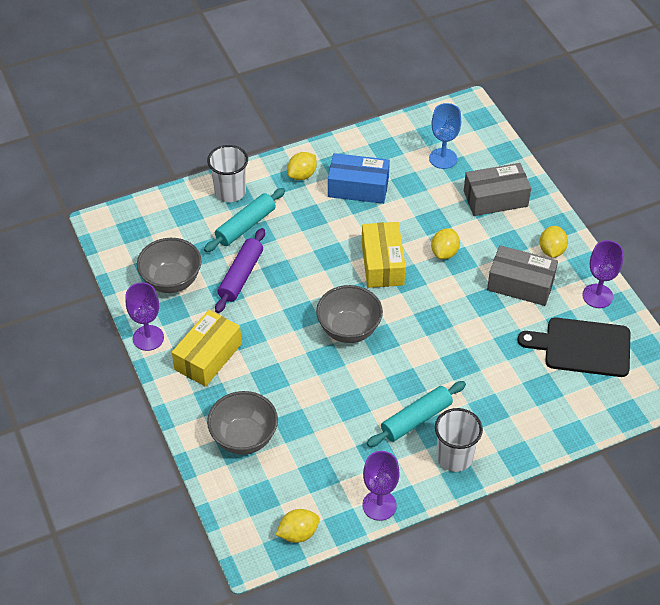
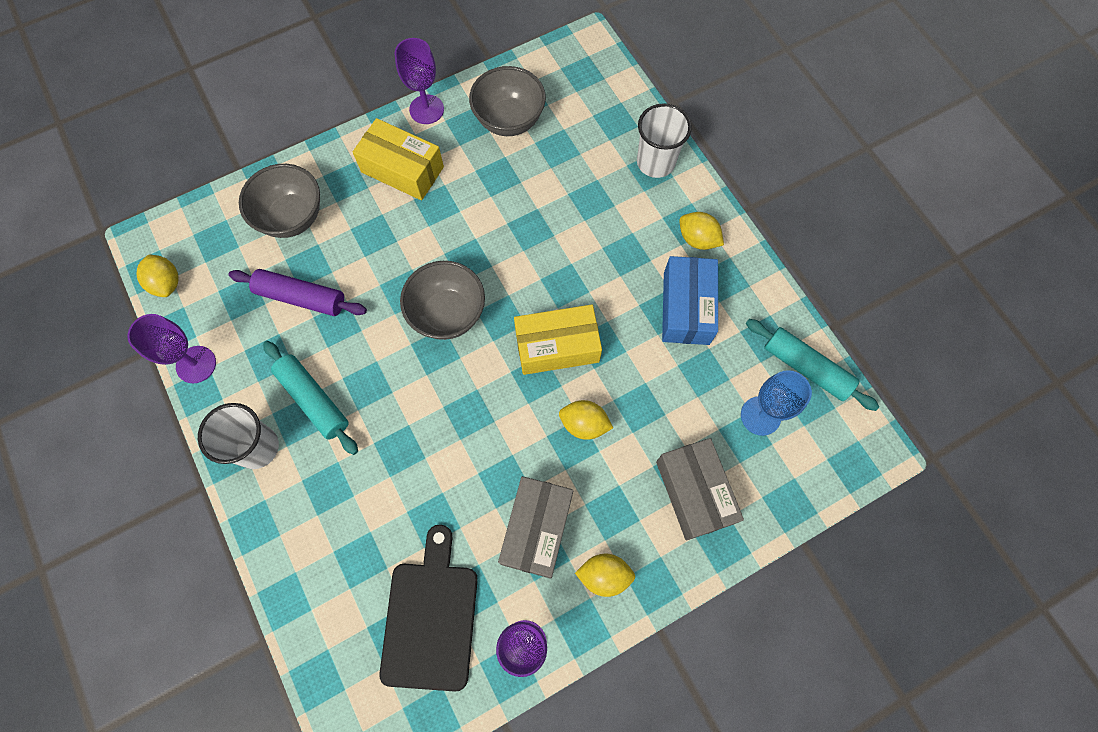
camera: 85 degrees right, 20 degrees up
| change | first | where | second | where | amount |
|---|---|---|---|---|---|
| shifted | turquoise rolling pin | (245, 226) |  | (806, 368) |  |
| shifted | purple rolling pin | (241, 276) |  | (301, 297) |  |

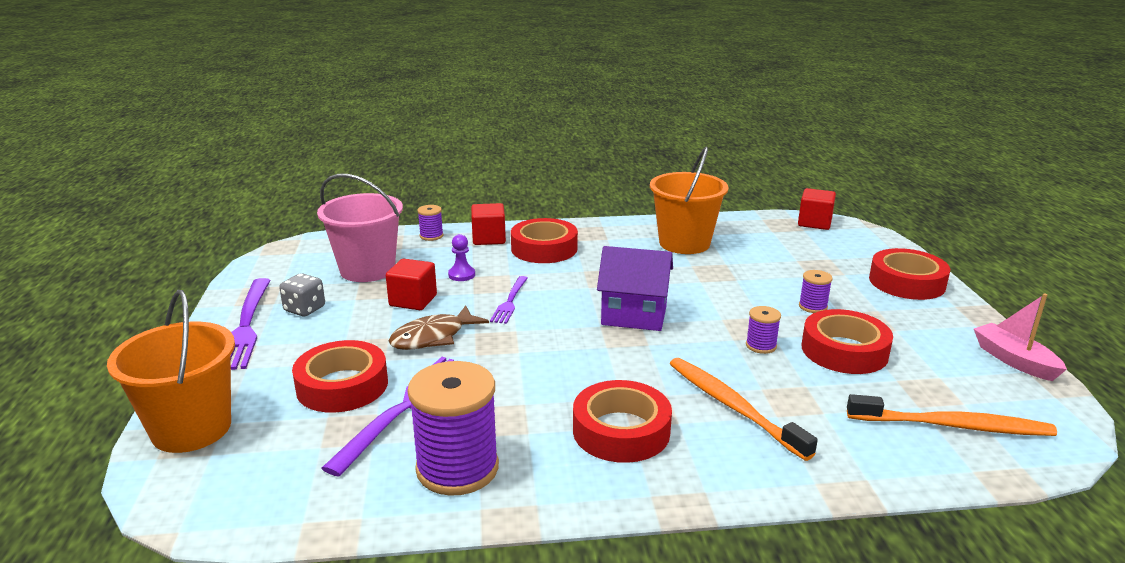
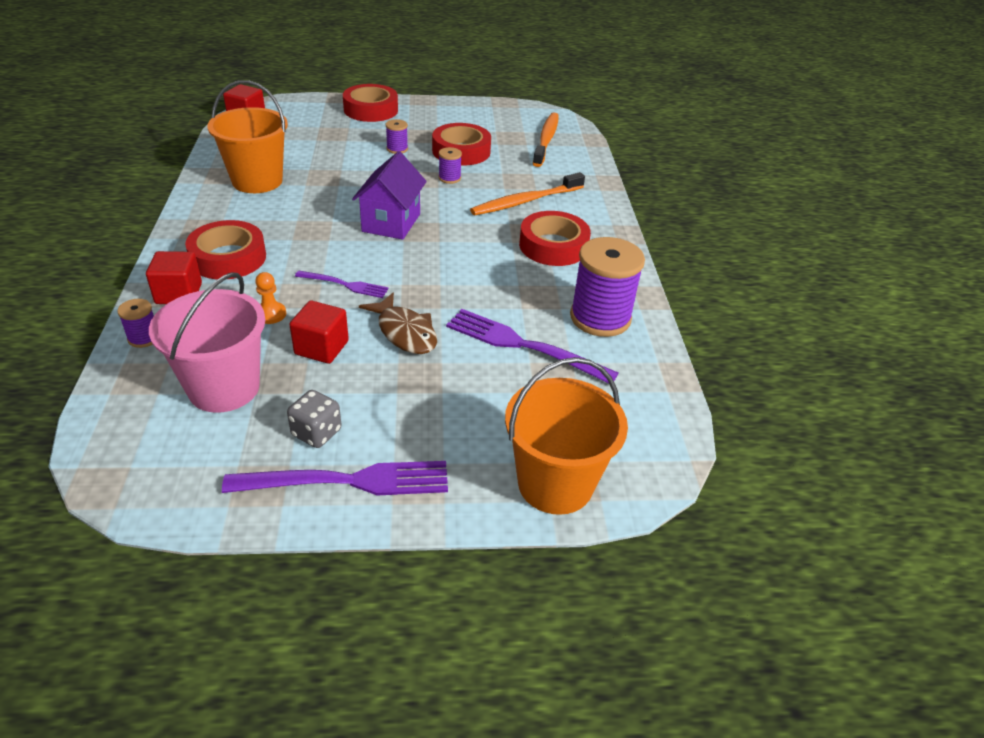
camera: 90 degrees left, 15 degrees up
| change | first | where | second | where | amount |
|---|---|---|---|---|---|
| gone | scarlet roll of tape | (342, 385) |  |  |  |
| repainted | purple chess pawn | (461, 275) | bright orange chess pawn | (270, 314) |  |
| gone | rosy toy boat | (1014, 360) |  |  |  |

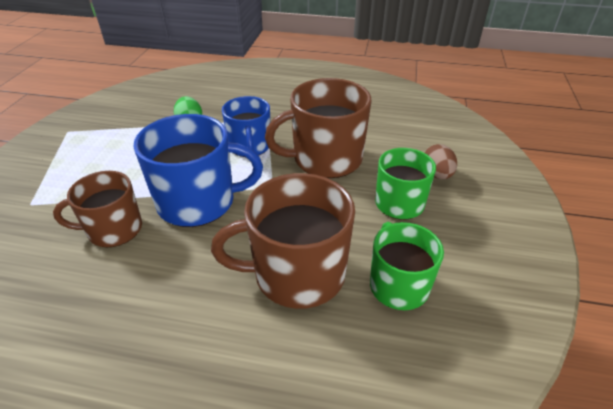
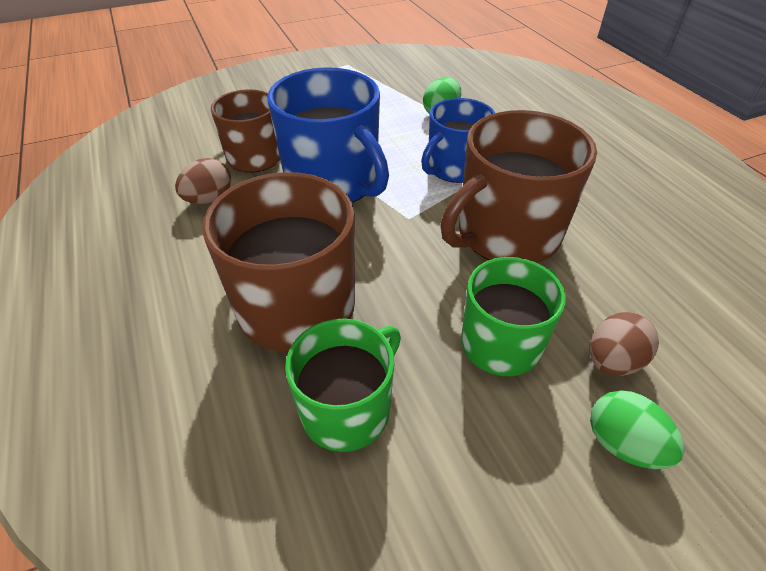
camera: 55 degrees right, 5 degrees up
| change | first | where | second | where | amount |
|---|---|---|---|---|---|
| rotated | russet tea mug | (325, 159) |  | (506, 234) | 75 degrees counterclockwise |
| new |  |  | russet toy egg | (209, 199) |  |
| new |  |  | green toy egg | (623, 444) |  |

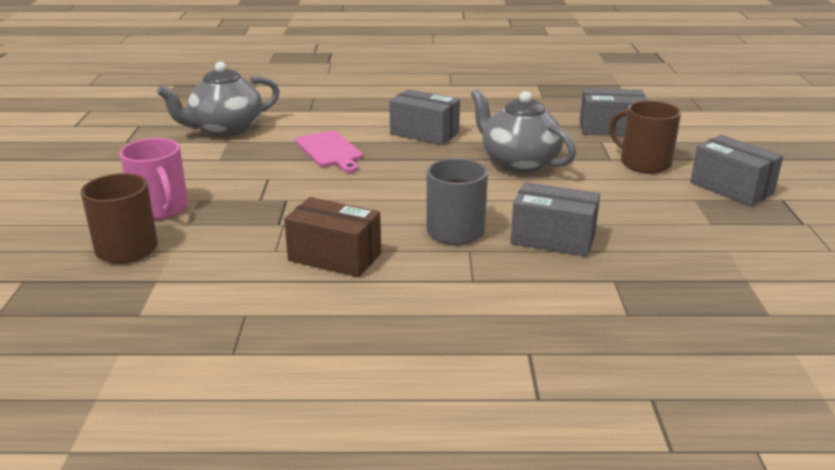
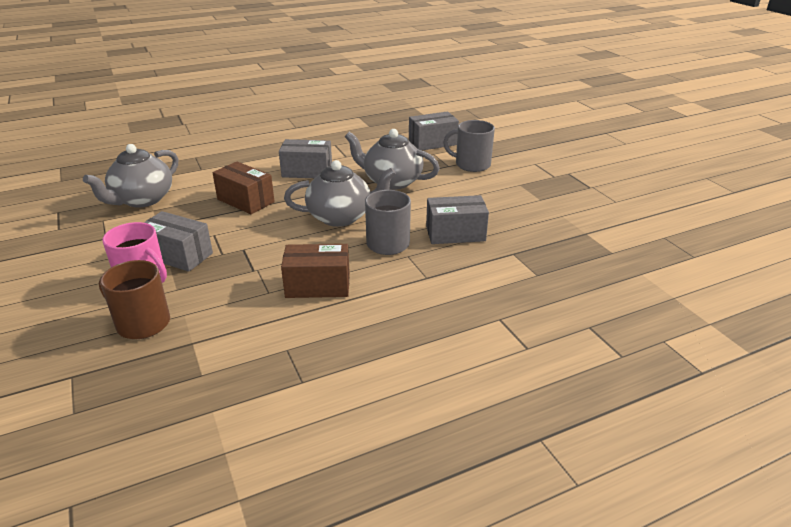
camera: 25 degrees left, 5 degrees up
| change | first | where | second | where | amount |
|---|---|---|---|---|---|
| swapped | rosy chopping board | (330, 151) | russet box | (245, 201) |  |
| repainted | russet tea mug | (644, 163) | grey tea mug | (471, 164) |  |
| shifted | grey box | (731, 188) |  | (178, 255) |  |
| new |  |  | grey china teapot | (341, 217) |  |

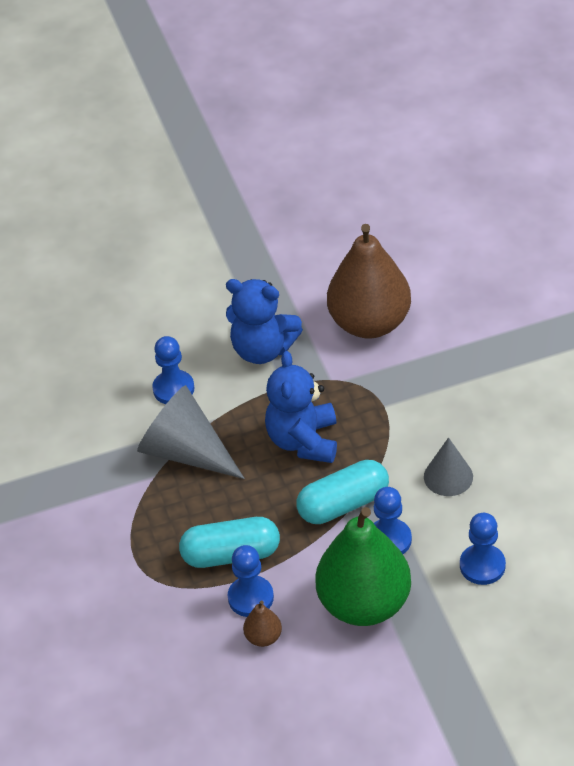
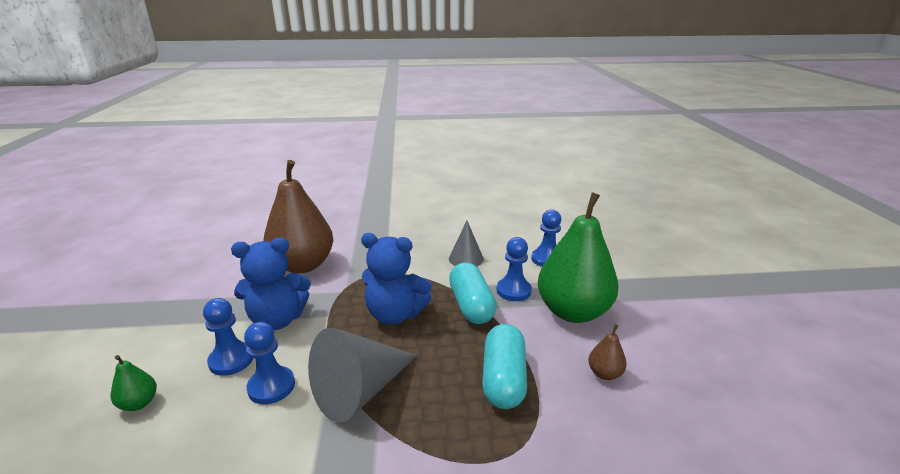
camera: 80 degrees left, 20 degrees down
| change | first | where | second | where | amount |
|---|---|---|---|---|---|
| rotated | royal blue teddy bear | (263, 349) |  | (278, 320) | 45 degrees clockwise |
| shifted | royal blue chess pawn | (250, 598) |  | (231, 360) |  |
| new |  |  | green pear fruit | (139, 403) |  |

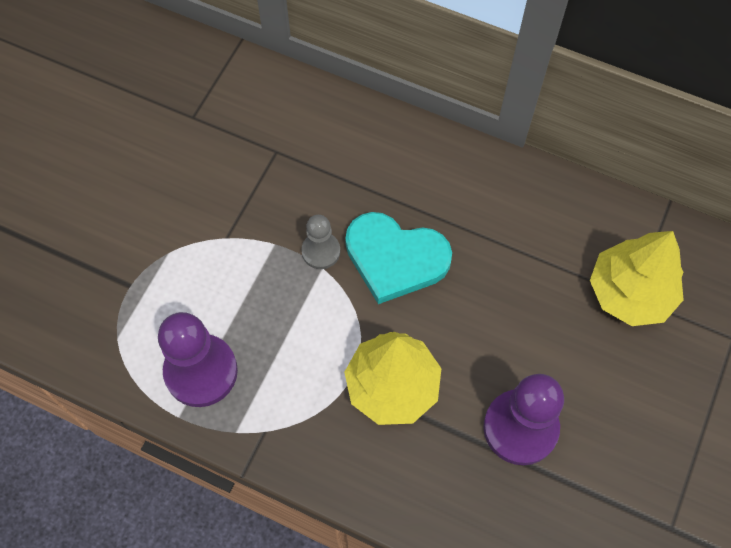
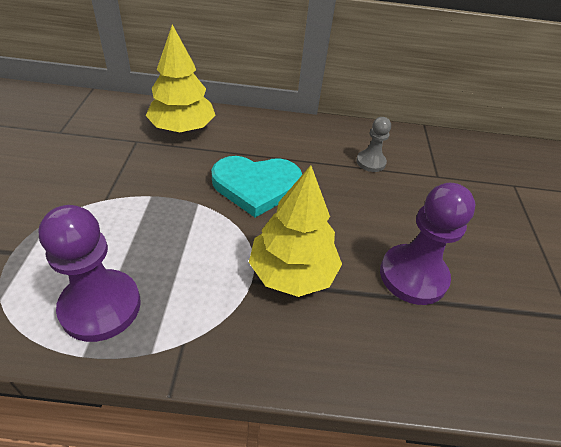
camera: 25 degrees left, 20 degrees down
| change | first | where | second | where | amount |
|---|---|---|---|---|---|
| shifted | grey chess pawn | (321, 251) |  | (370, 162) |  |
| shifted | golden fir tree | (630, 292) |  | (182, 128) |  |

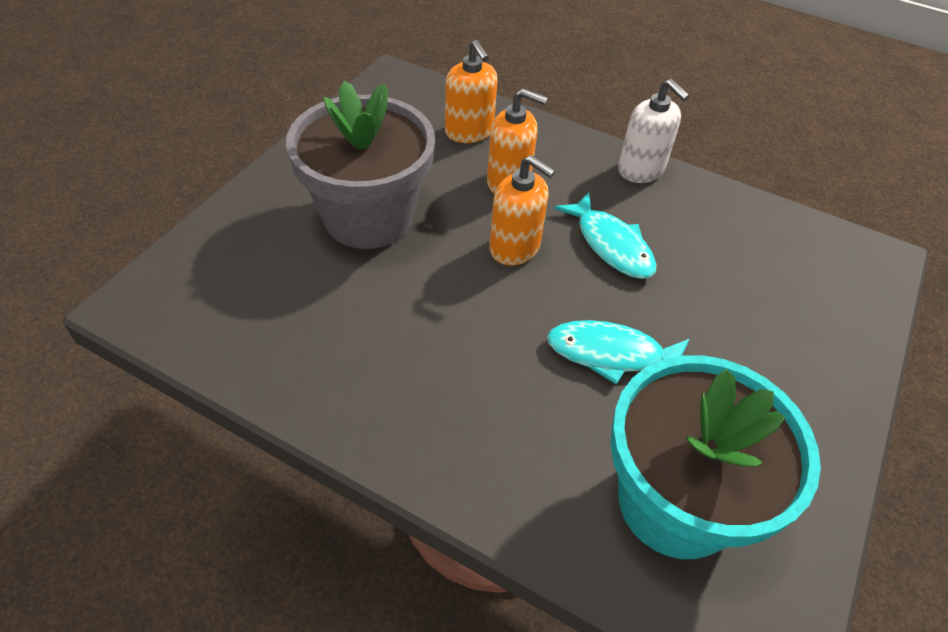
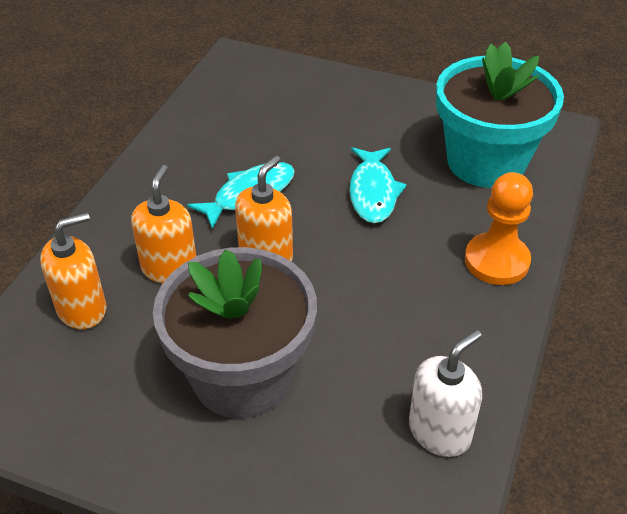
camera: 95 degrees left, 5 degrees down
| change | first | where | second | where | amount |
|---|---|---|---|---|---|
| shifted | snow-white soap dispenser | (641, 170) |  | (439, 431) |  |
| new |  |  | bright orange chess pawn | (496, 261) |  |

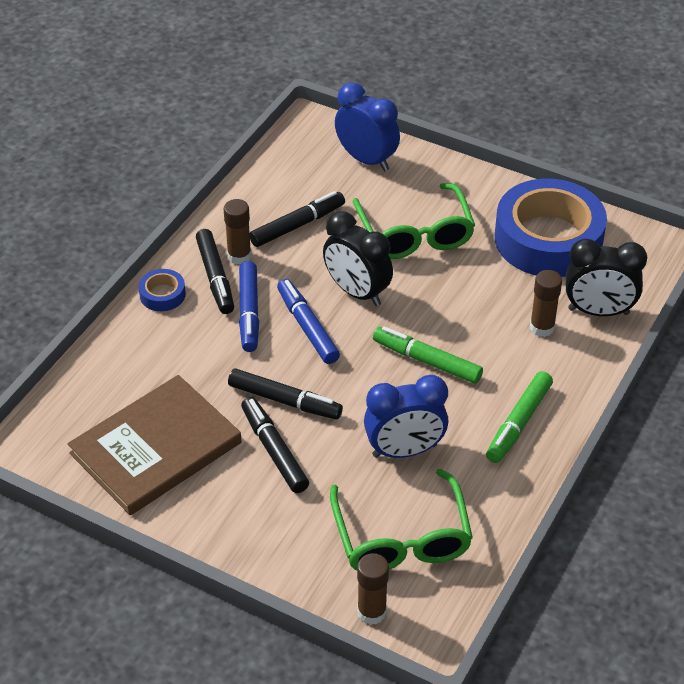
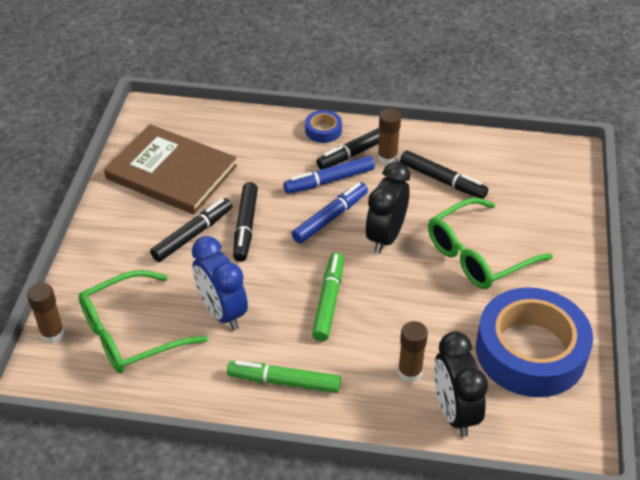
camera: 70 degrees right, 0 degrees up
| change | first | where | second | where | amount |
|---|---|---|---|---|---|
| gone | royal blue clock | (366, 160) |  |  |  |

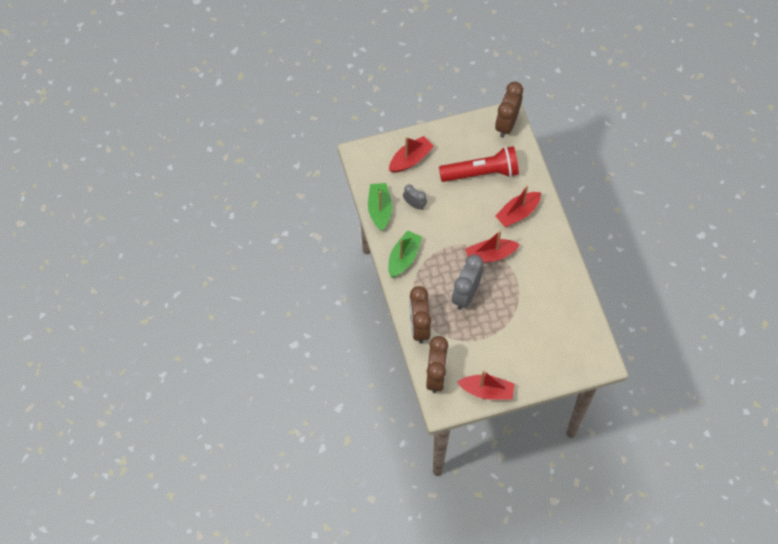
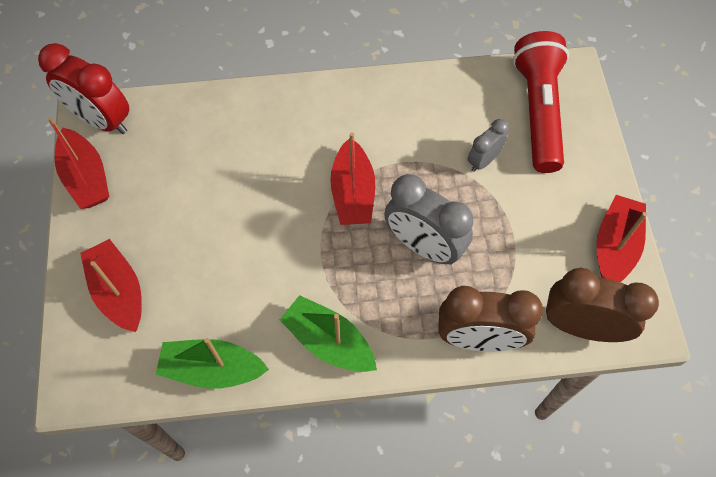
camera: 80 degrees left, 0 degrees up
| change | first | where | second | where | amount |
|---|---|---|---|---|---|
| shifted | grey clock | (414, 204) |  | (483, 160) |  |
| shifted | scarlet torch | (481, 173) |  | (538, 111) |  |
| repainted | russet clock | (506, 124) | scarlet clock | (102, 120) |  |
| shifted | scarlet toy boat | (517, 213) |  | (86, 177) |  |

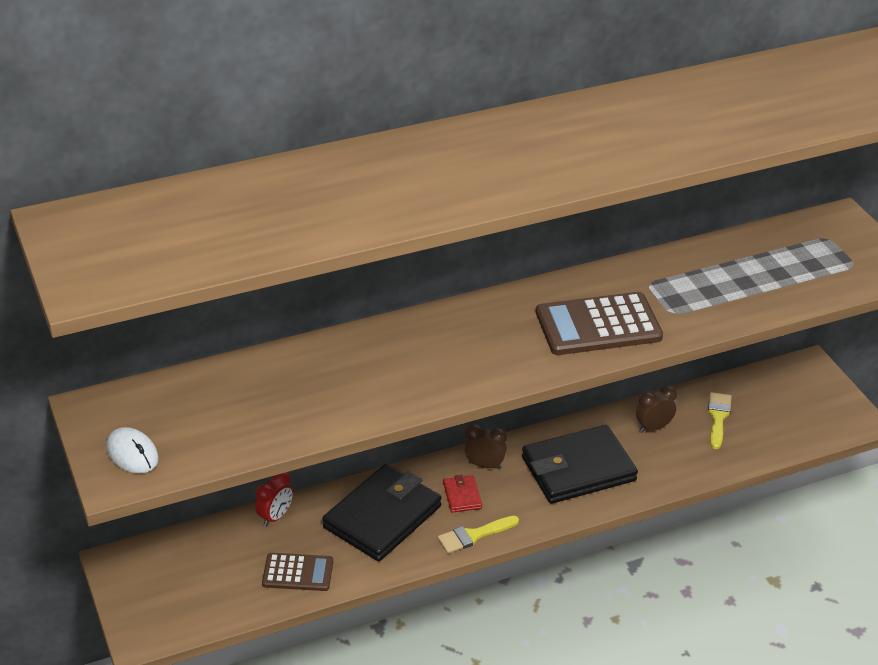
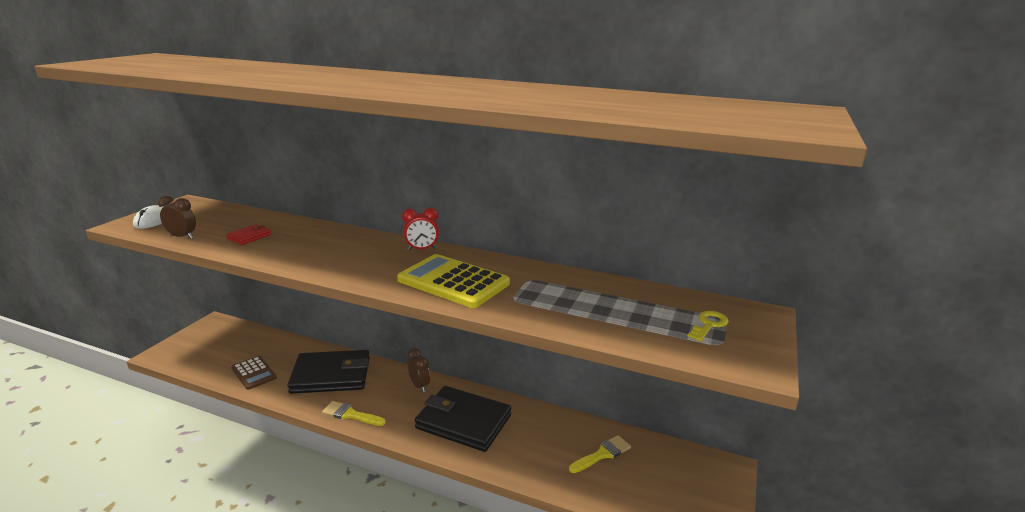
camera: 45 degrees right, 15 degrees down
| change | first | where | second | where | amount |
|---|---|---|---|---|---|
| shifted | scarlet clock | (275, 517) |  | (422, 249) |  |
| shifted | scarlet wallet | (462, 496) |  | (249, 237) |  |
| repainted | russet pocket calculator | (598, 325) | golden pocket calculator | (453, 282) |  |
| shifted | russet clock | (653, 427) |  | (182, 237) |  |
| new |  |  | golden latchkey | (709, 325) |  |

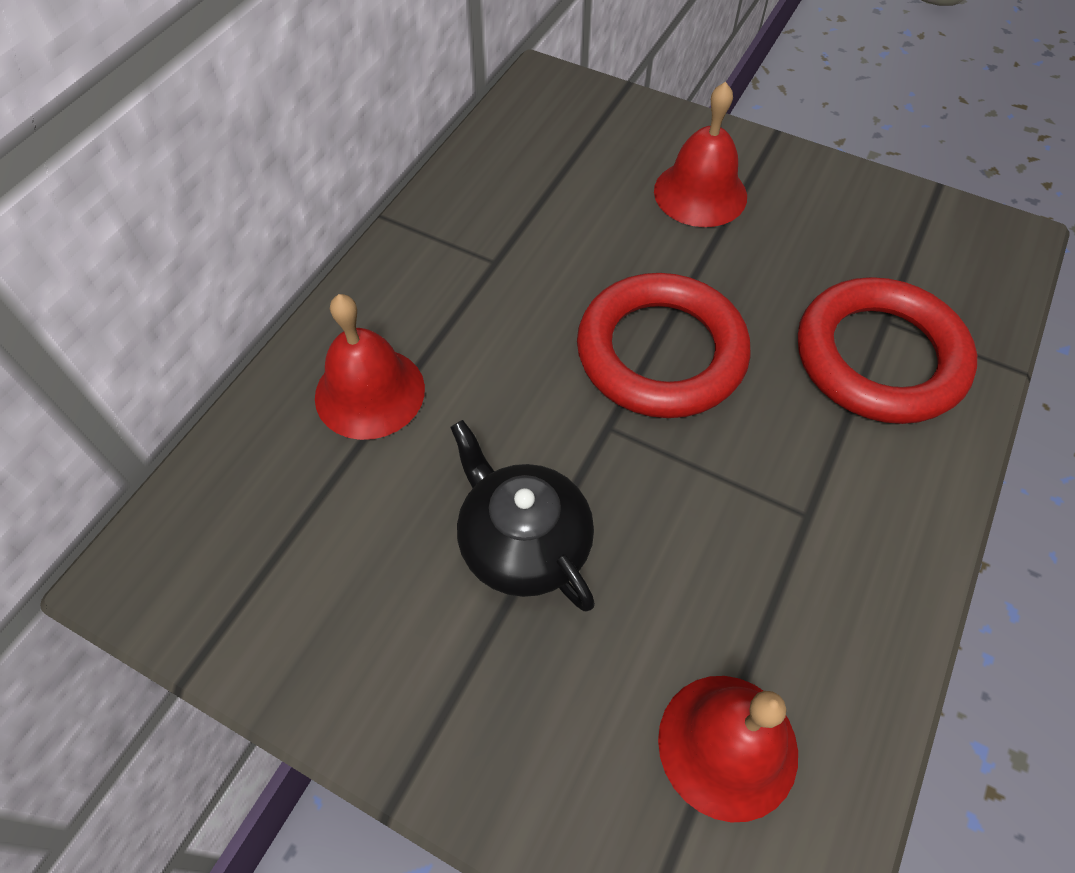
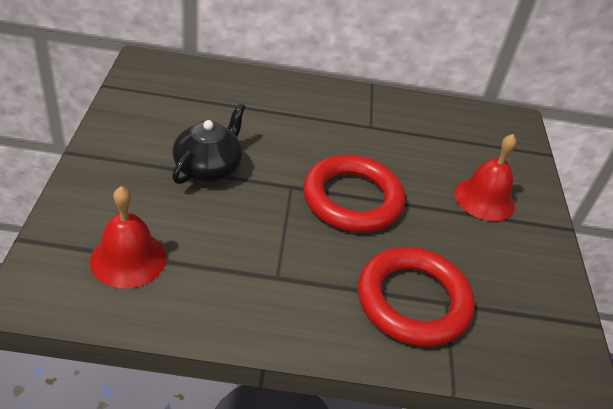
camera: 60 degrees right, 15 degrees down
| change | first | where | second | where | amount |
|---|---|---|---|---|---|
| gone | scarlet bell | (370, 392) |  |  |  |

